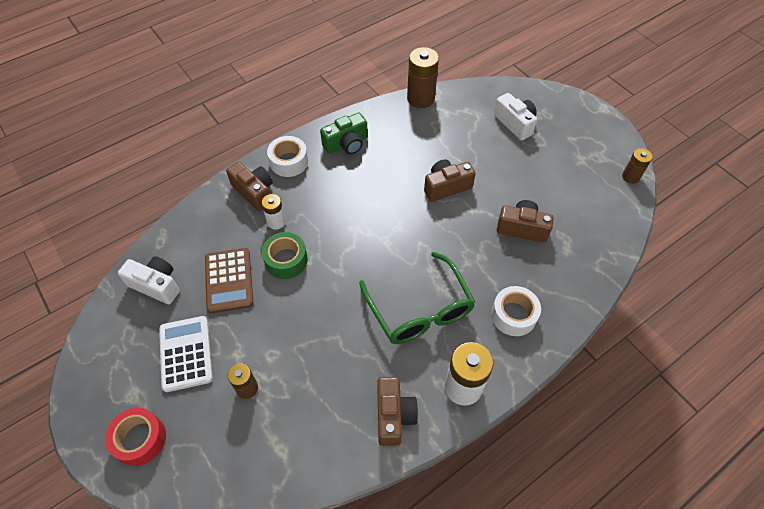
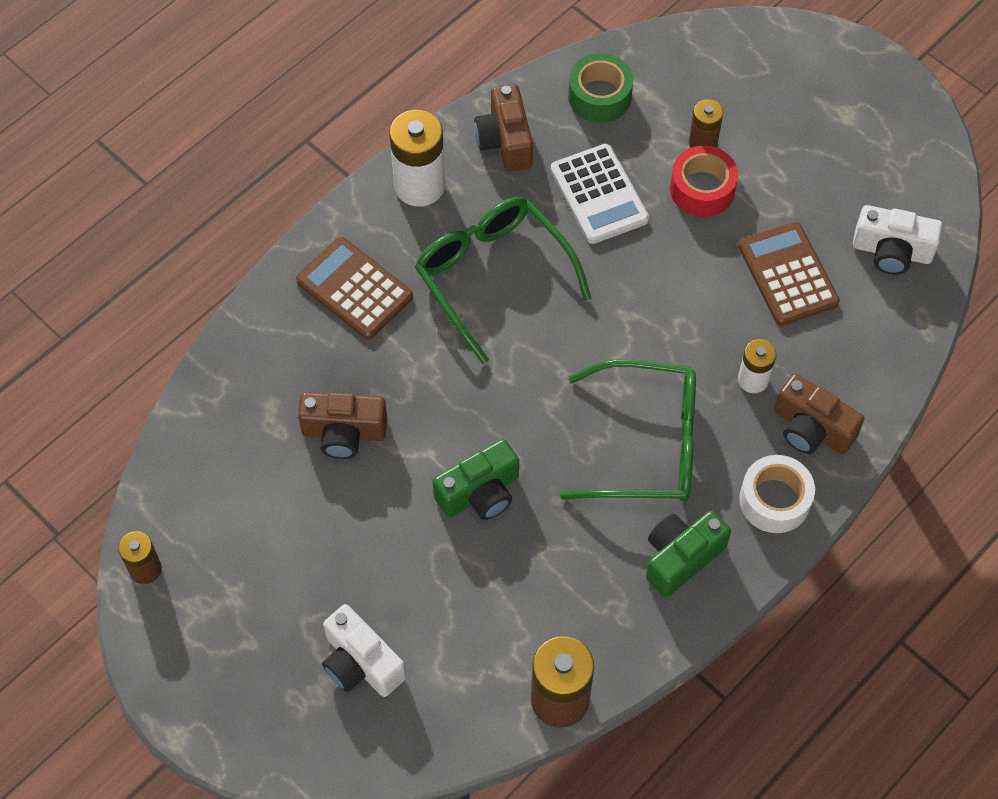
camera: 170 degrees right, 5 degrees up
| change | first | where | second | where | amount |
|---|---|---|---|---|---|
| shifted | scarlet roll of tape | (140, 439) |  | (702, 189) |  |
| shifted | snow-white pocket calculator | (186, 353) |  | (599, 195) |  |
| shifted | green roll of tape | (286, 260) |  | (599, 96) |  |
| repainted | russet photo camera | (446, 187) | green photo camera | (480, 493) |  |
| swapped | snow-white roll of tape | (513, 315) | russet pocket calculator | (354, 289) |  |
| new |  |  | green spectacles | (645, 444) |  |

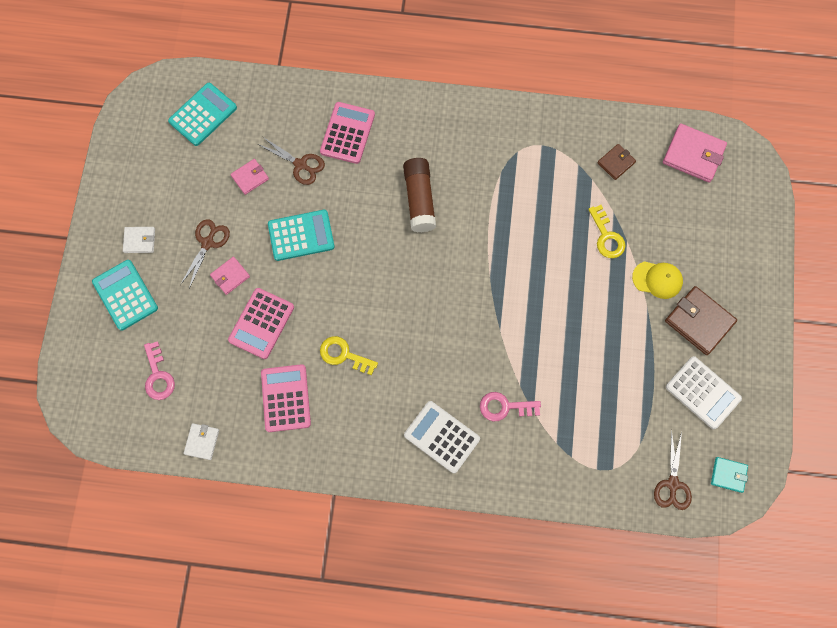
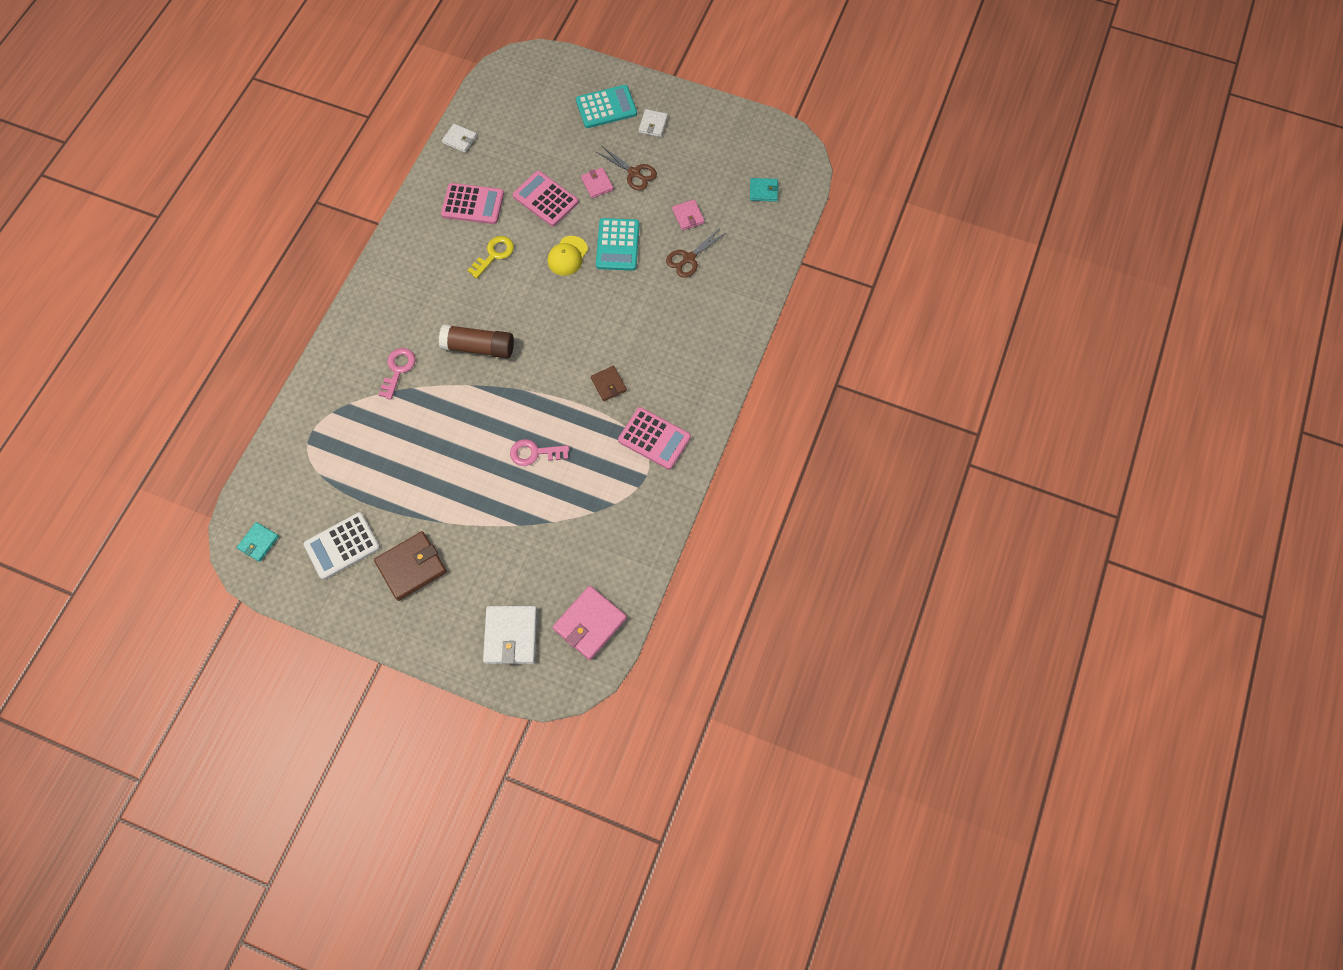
camera: 105 degrees right, 5 degrees down
| change | first | where | second | where | amount |
|---|---|---|---|---|---|
| shifted | rosy latchkey | (158, 376) |  | (534, 453) |  |
| swapped | turquoise pocket calculator | (203, 115) | turquoise wallet | (763, 191) |  |
| shifted | rosy pocket calculator | (347, 133) |  | (654, 439) |  |
| shifted | russet stick of glue | (419, 199) |  | (479, 347) |  |
| gone | snow-white pocket calculator | (442, 437) |  |  |  |
| gone | golden latchkey | (606, 236) |  |  |  |
| shifted | russet wallet | (616, 162) |  | (608, 384) |  |
| shifted | golden cap | (657, 279) |  | (567, 256) |  |
| gone | russet pair of scissors | (672, 484) |  |  |  |
| new |  |  | snow-white wallet | (511, 636) |  |

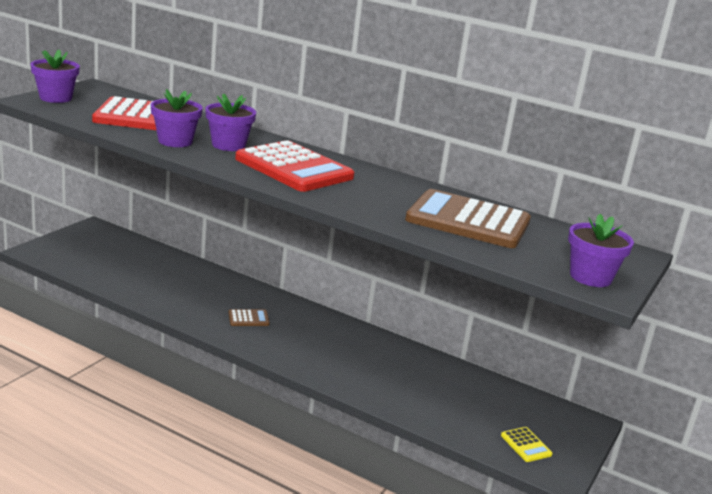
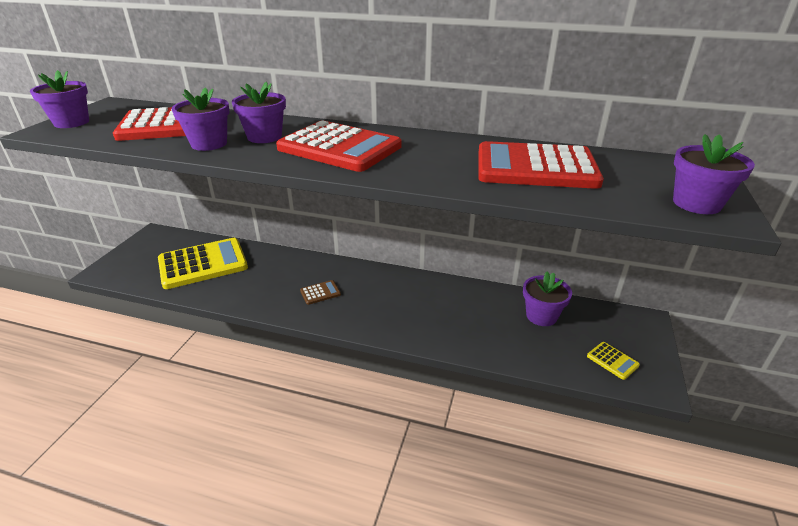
camera: 10 degrees left, 10 degrees up
| change | first | where | second | where | amount |
|---|---|---|---|---|---|
| repainted | russet pocket calculator | (468, 221) | scarlet pocket calculator | (535, 167) |  |
| new |  |  | golden pocket calculator | (203, 264) |  |
| new |  |  | purple potted plant | (541, 316) |  |

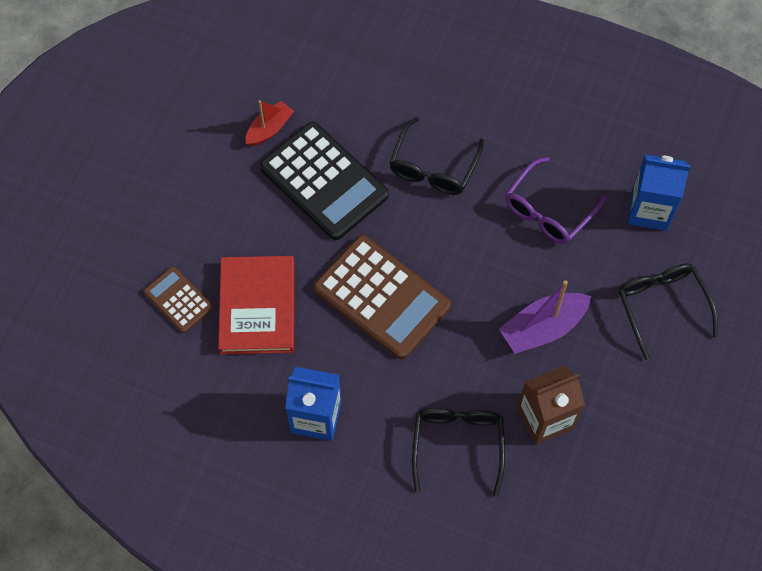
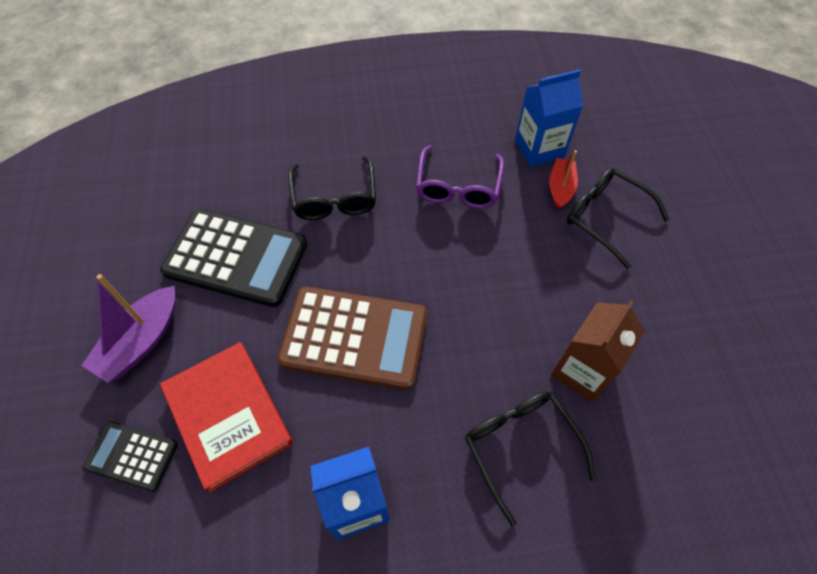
camera: 30 degrees left, 5 degrees down
| change | first | where | second | where | amount |
|---|---|---|---|---|---|
| repainted | russet pocket calculator | (178, 300) | jet-black pocket calculator | (132, 456) |  |
| shifted | scarlet toy boat | (269, 129) |  | (560, 188) |  |
| shifted | purple toy boat | (543, 328) |  | (141, 341) |  |

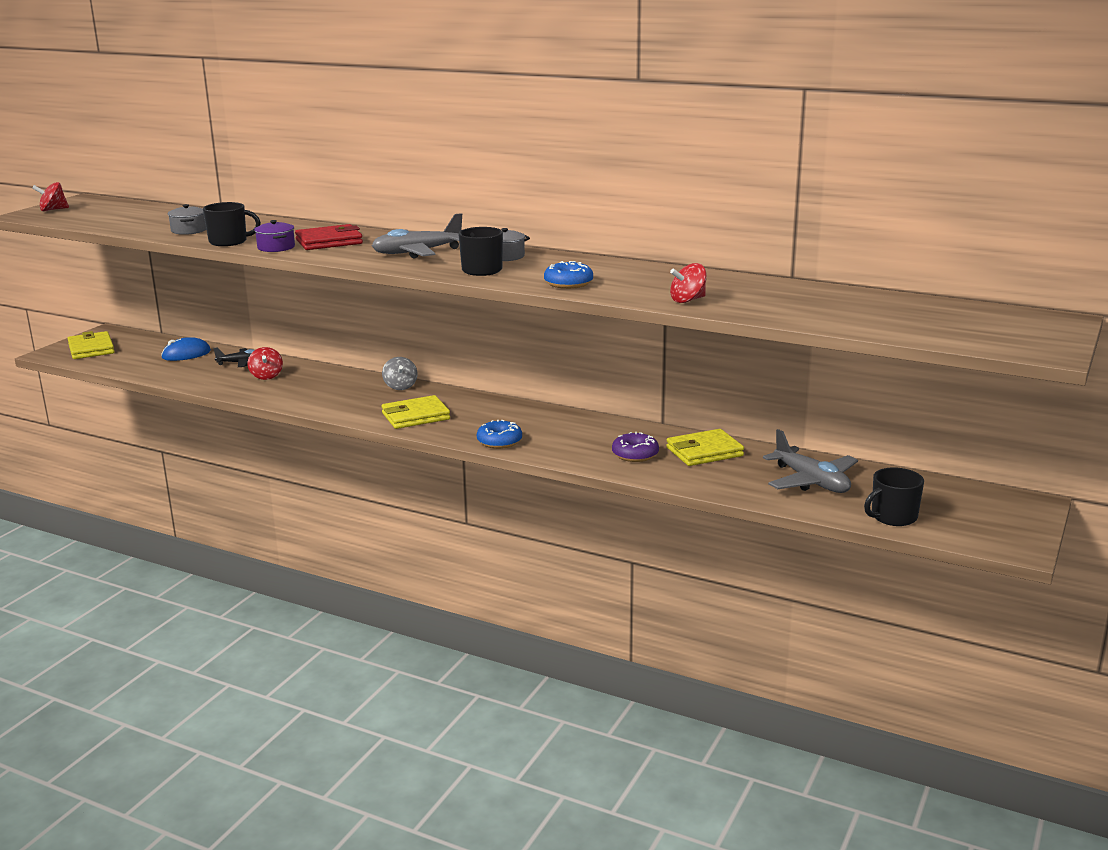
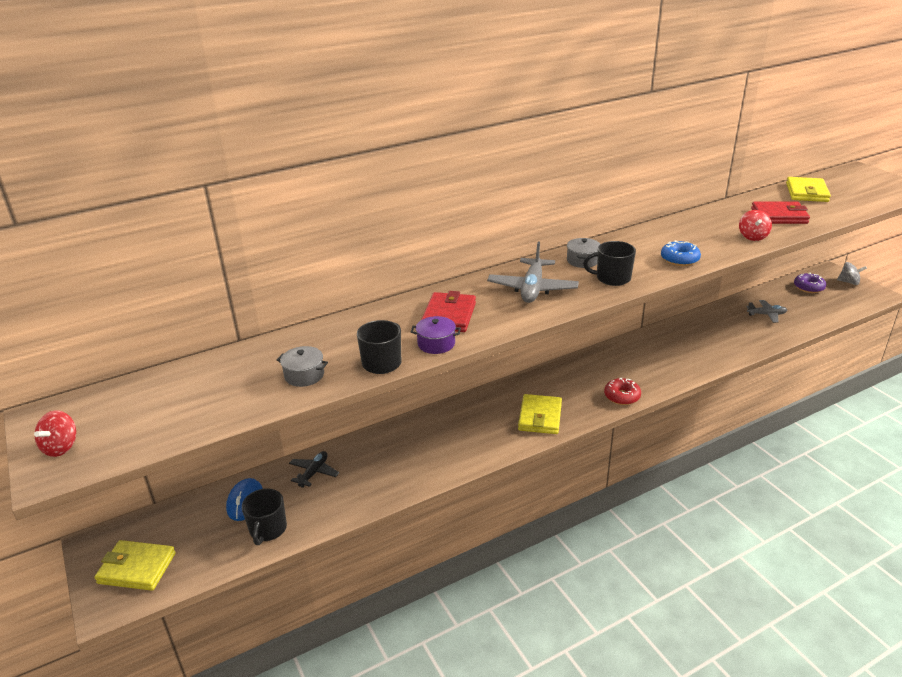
camera: 55 degrees left, 10 degrees up
| change | first | where | second | where | amount |
|---|---|---|---|---|---|
| gone | scarlet whirligig | (266, 376) |  |  |  |
| shifted | grey whirligig | (400, 386) |  | (849, 282) |  |
| repainted | royal blue doughnut | (499, 442) | scarlet doughnut | (622, 396) |  |
| shifted | purple doughnut | (635, 455) |  | (808, 287) |  |
| shifted | golden wallet | (704, 452) |  | (806, 192) |  |
| scaled | grey toy plane | (811, 482) |  | (766, 314) | x0.61 |
| shifted | jet-black tea mug | (893, 517) |  | (268, 529) |  |
| new |  |  | scarlet wallet | (779, 216) |  |

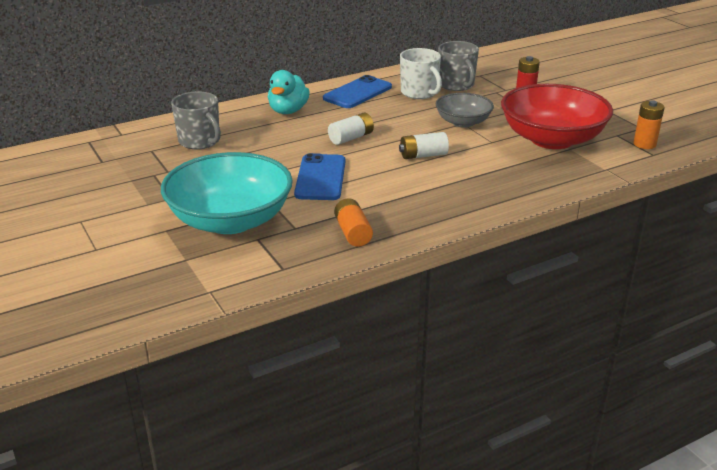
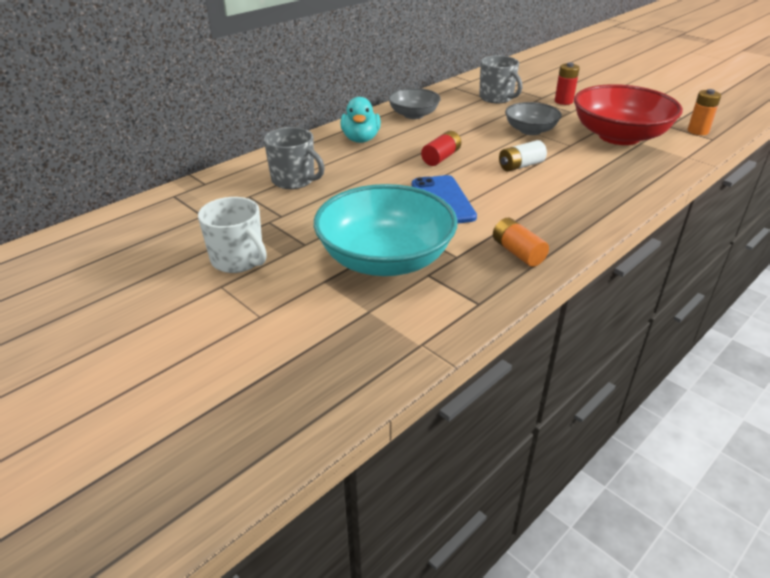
camera: 15 degrees left, 5 degrees up
| change | first | where | second | where | amount |
|---|---|---|---|---|---|
| swapped | royal blue phone | (357, 93) | grey serving bowl | (413, 115) |  |
| repainted | snow-white battery | (351, 138) | scarlet battery | (441, 157) |  |
| shifted | snow-white tea mug | (419, 93) |  | (238, 260) |  |

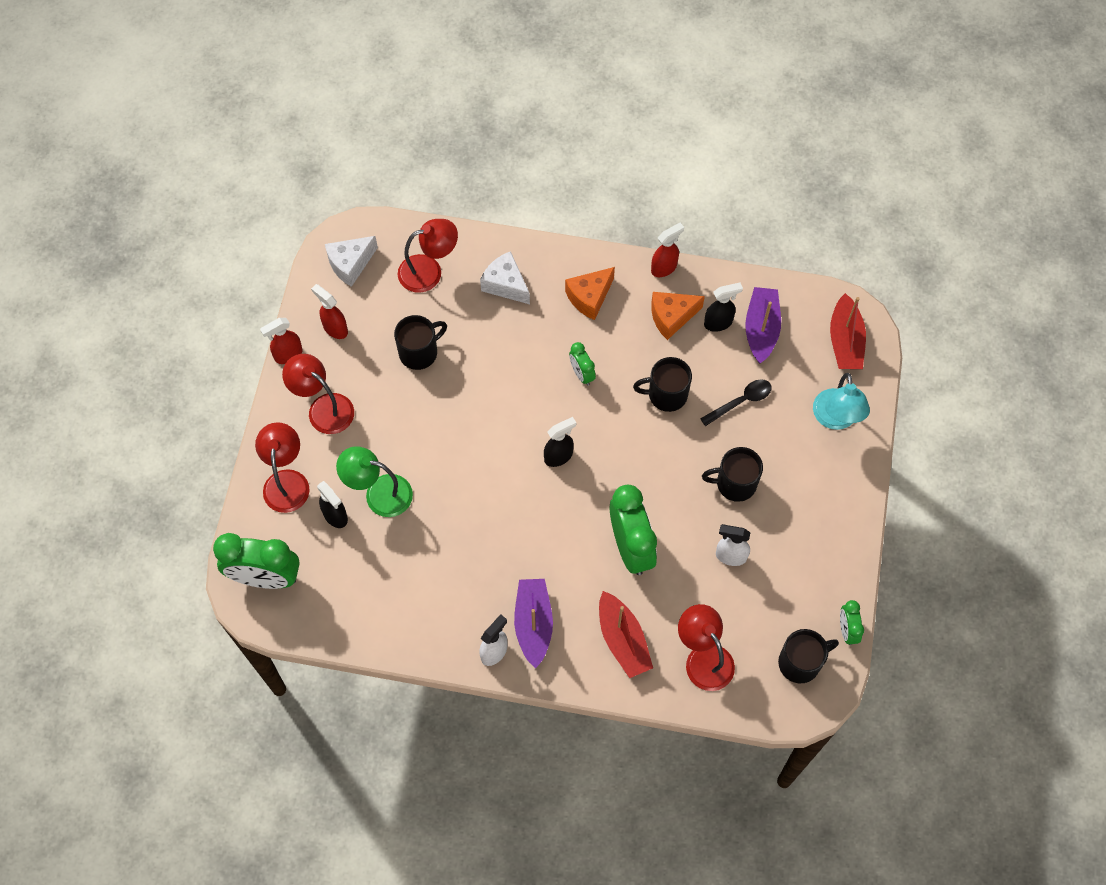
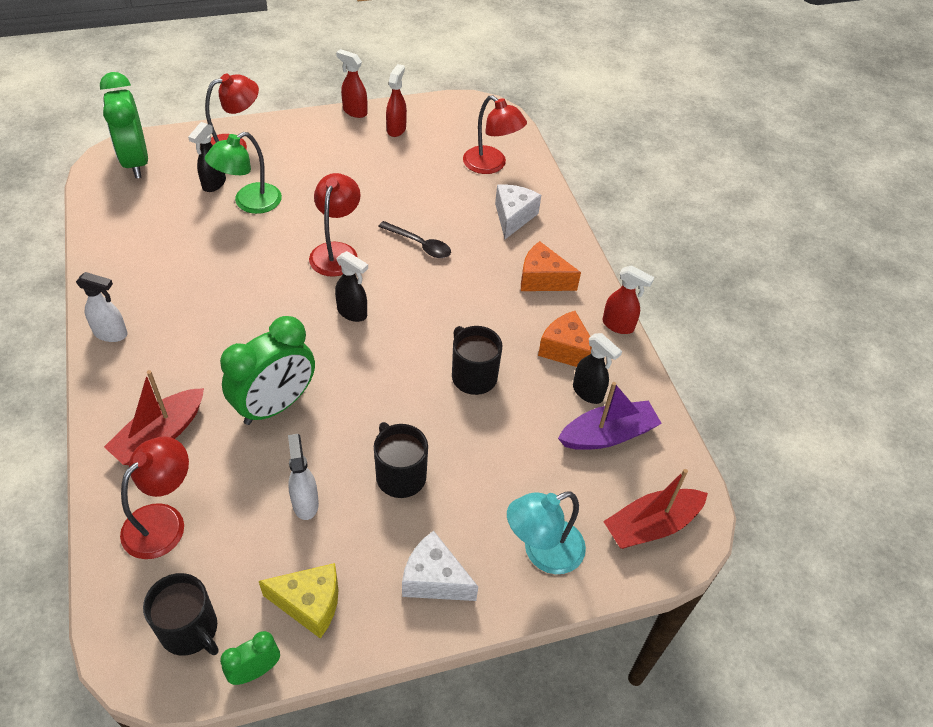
camera: 60 degrees right, 15 degrees down
| change | first | where | second | where | amount |
|---|---|---|---|---|---|
| shifted | scarlet lamp | (323, 408) |  | (336, 252) |  |
| shifted | snow-white piece of cheese | (350, 264) |  | (434, 579) |  |
| rotated | green lamp | (379, 493) |  | (249, 203) | 120 degrees counterclockwise |
| gone | jet-black tea mug | (419, 352) |  |  |  |
| gone | purple toy boat | (533, 624) |  |  |  |
| gone | green clock | (582, 374) |  |  |  |
| shifted | jet-black spoon | (741, 401) |  | (419, 245) |  |
| new |  |  | golden piece of cheese | (309, 604) |  |

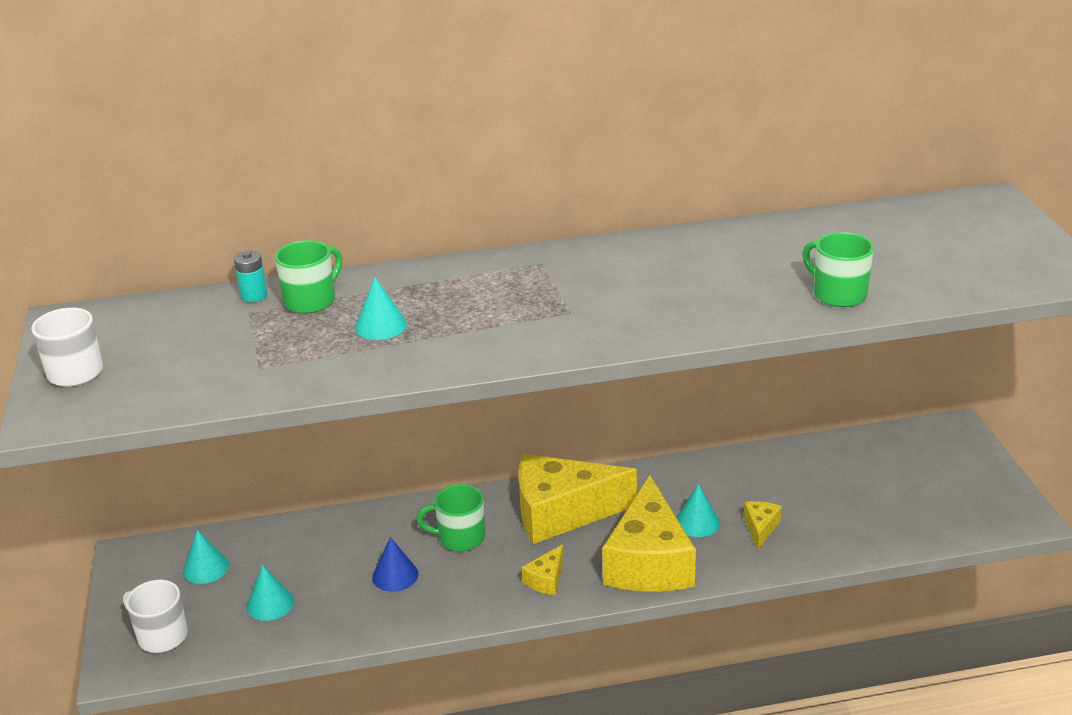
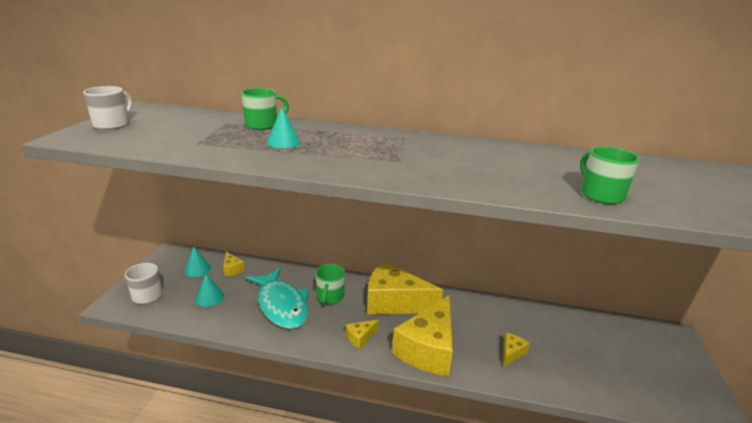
camera: 20 degrees right, 5 degrees down
| change | first | where | second | where | amount |
|---|---|---|---|---|---|
| gone | turquoise battery | (254, 295) |  |  |  |
| swapped | royal blue cone shape | (395, 575) | turquoise fish figure | (281, 305) |  |
| rotated | green tea mug | (460, 538) |  | (330, 297) | 105 degrees counterclockwise |
| gone | turquoise cone shape | (697, 522) |  |  |  |
| new |  |  | golden piece of cheese | (232, 269) |  |

